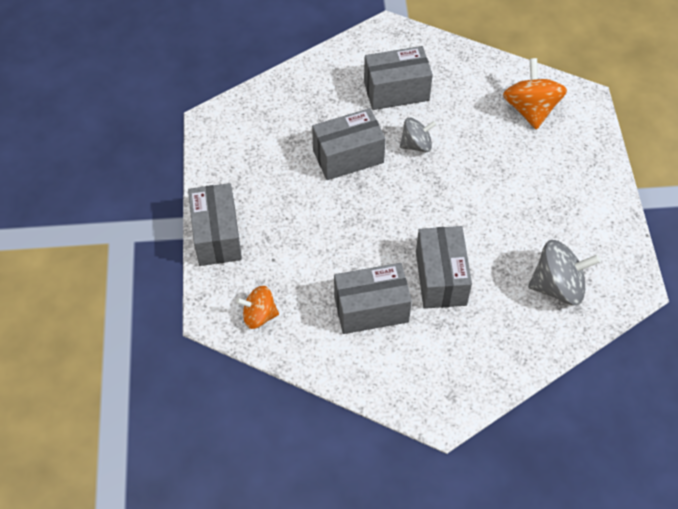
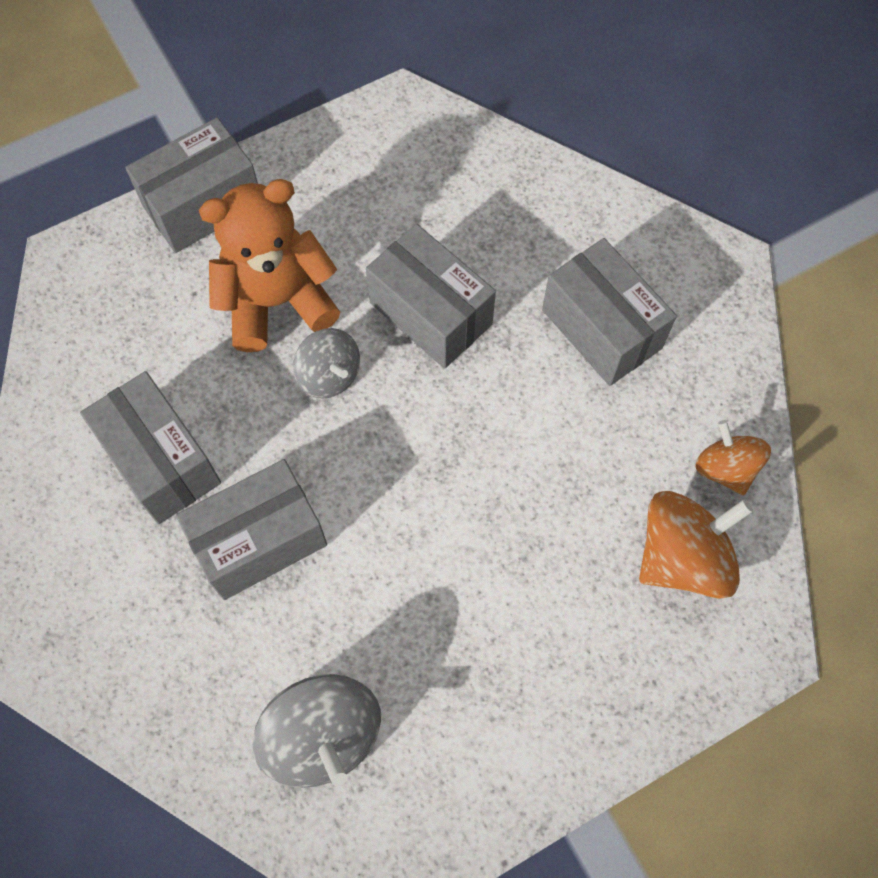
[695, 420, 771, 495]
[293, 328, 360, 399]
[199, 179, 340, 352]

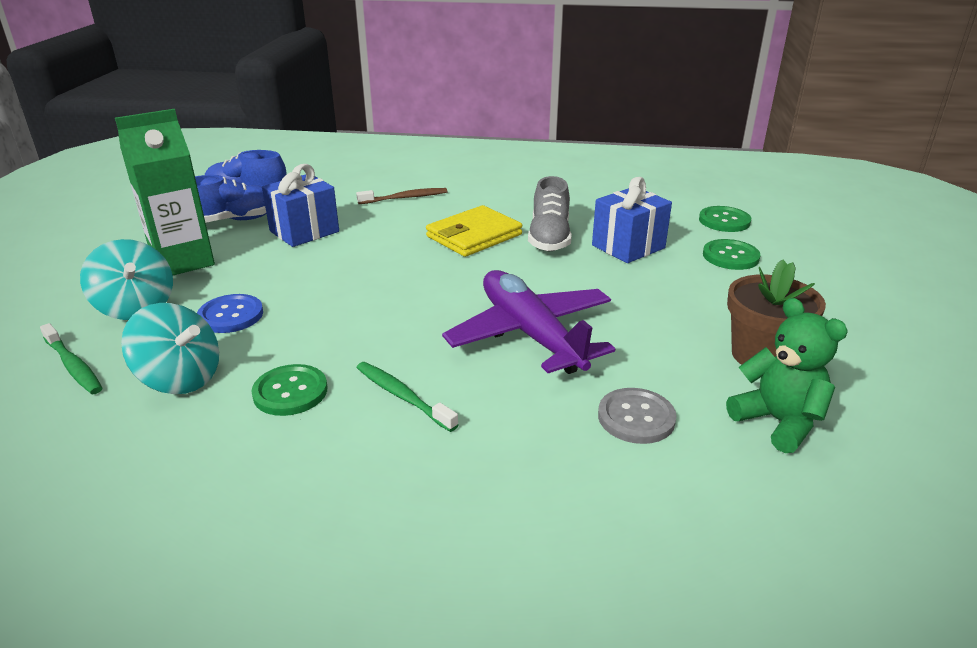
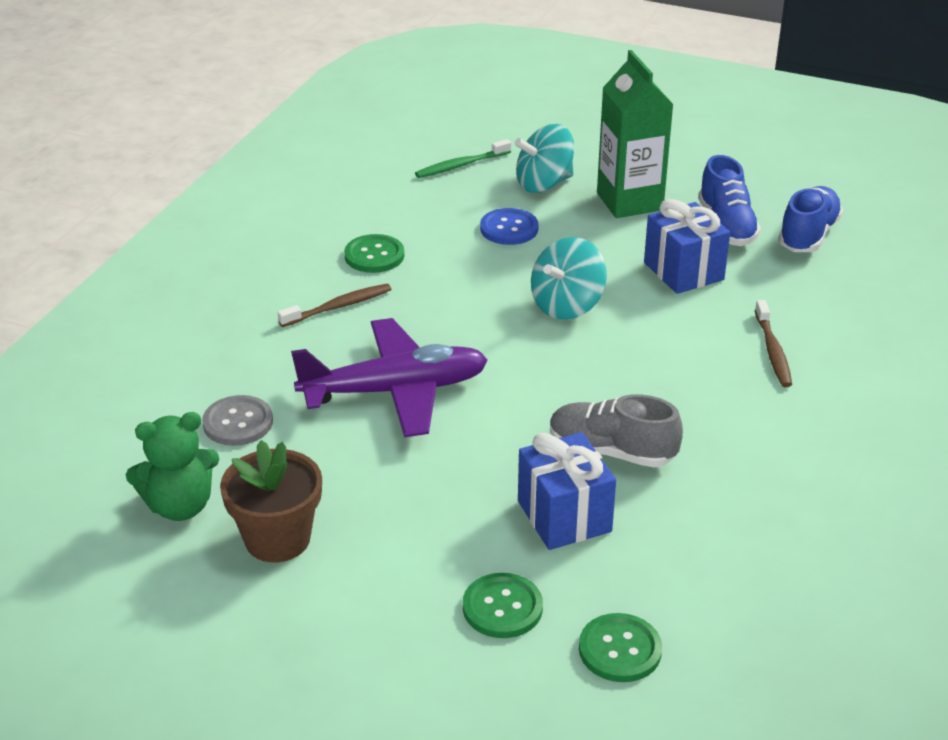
[531, 237, 607, 320]
[277, 284, 391, 327]
[426, 205, 522, 257] (first image)

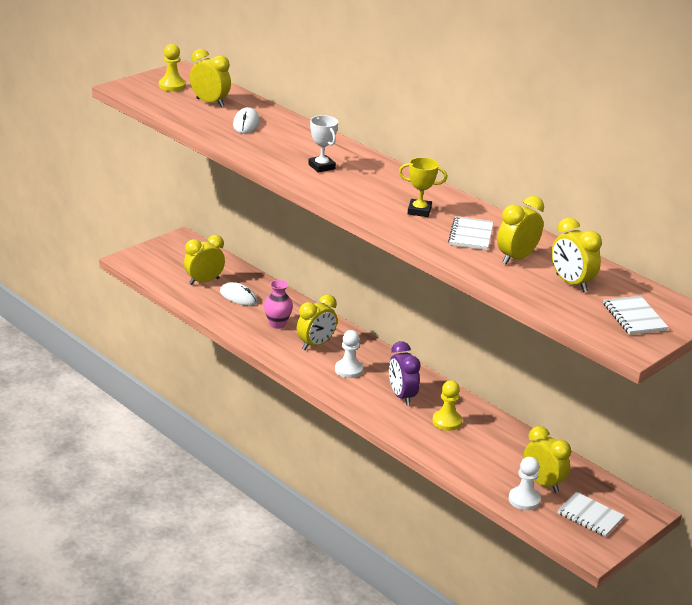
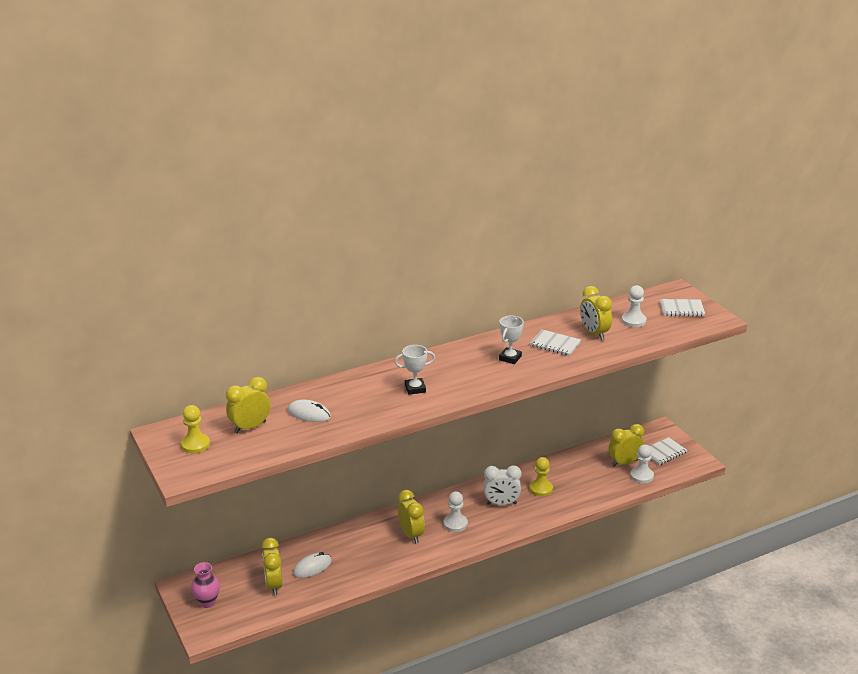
[191, 562, 220, 608]
[484, 465, 521, 505]
[499, 316, 524, 364]
[622, 285, 646, 327]

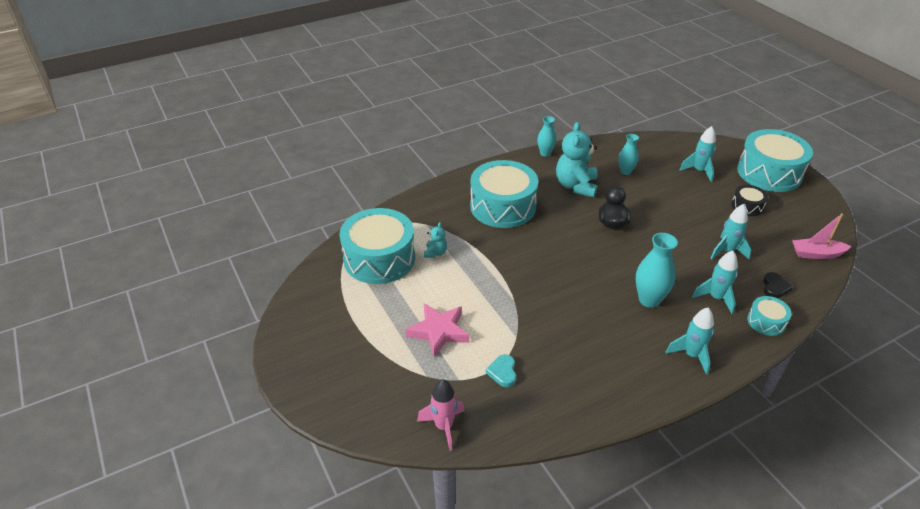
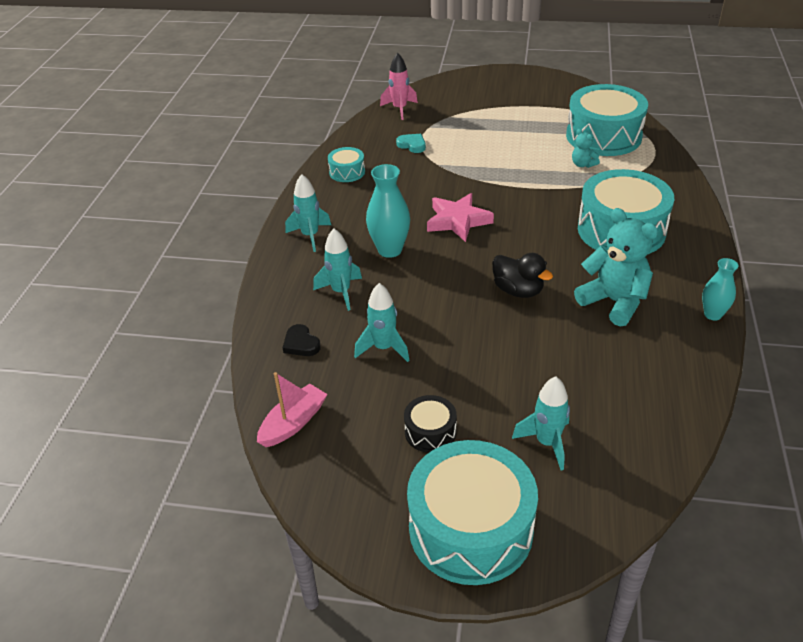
[427, 193, 494, 242]
[619, 134, 639, 175] (first image)
[328, 147, 365, 182]

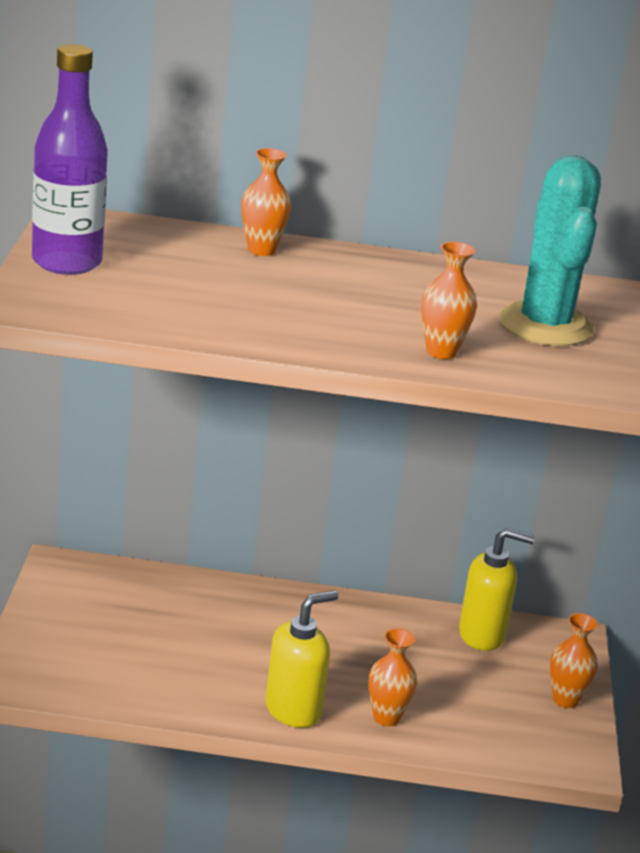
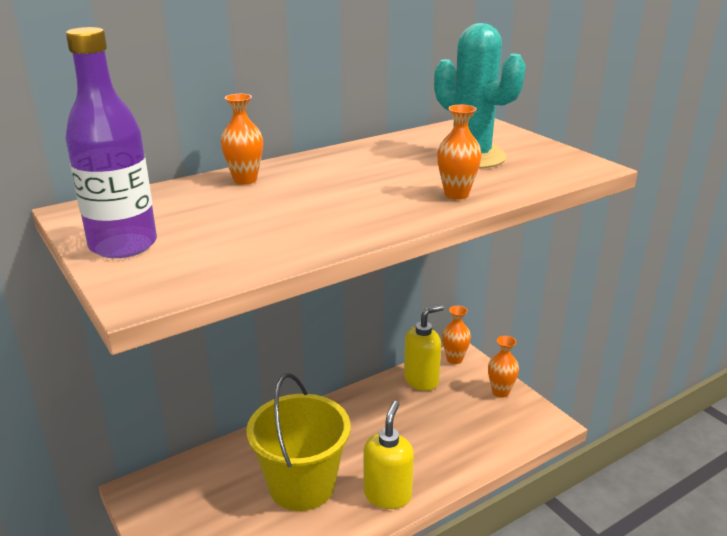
[442, 306, 471, 364]
[246, 373, 350, 511]

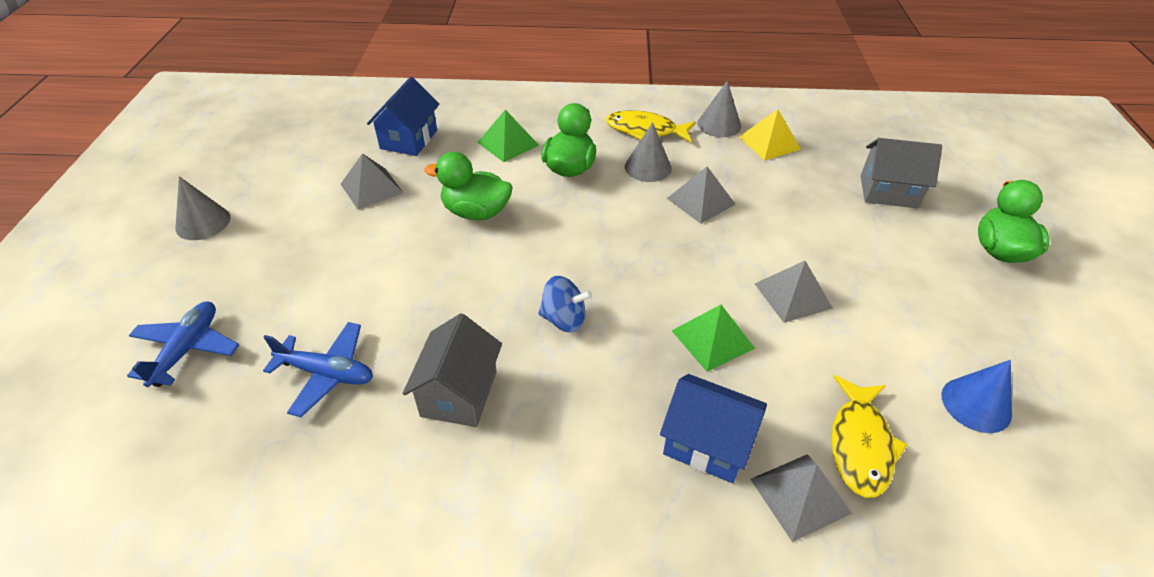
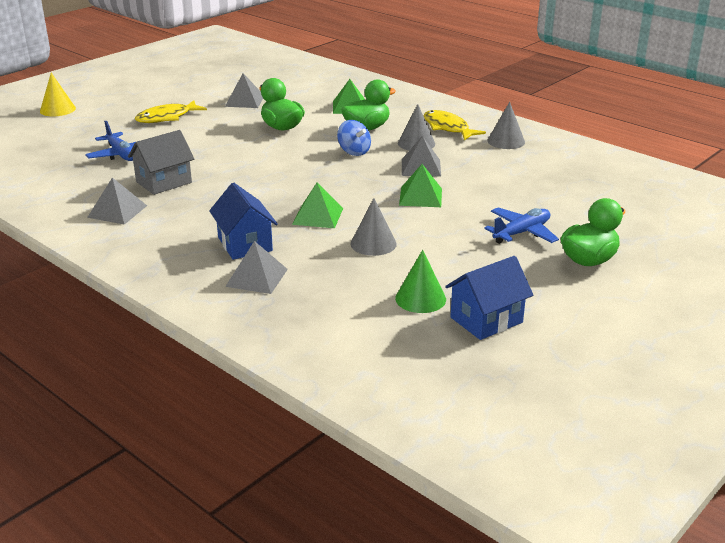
[484, 207, 559, 244]
[350, 198, 397, 256]
[445, 256, 533, 340]
[337, 120, 371, 156]
[739, 109, 801, 161] (first image)
[87, 178, 147, 225]
[135, 100, 207, 123]
[860, 138, 942, 208] (first image)
[395, 250, 446, 313]
[40, 73, 76, 116]
[399, 164, 442, 207]

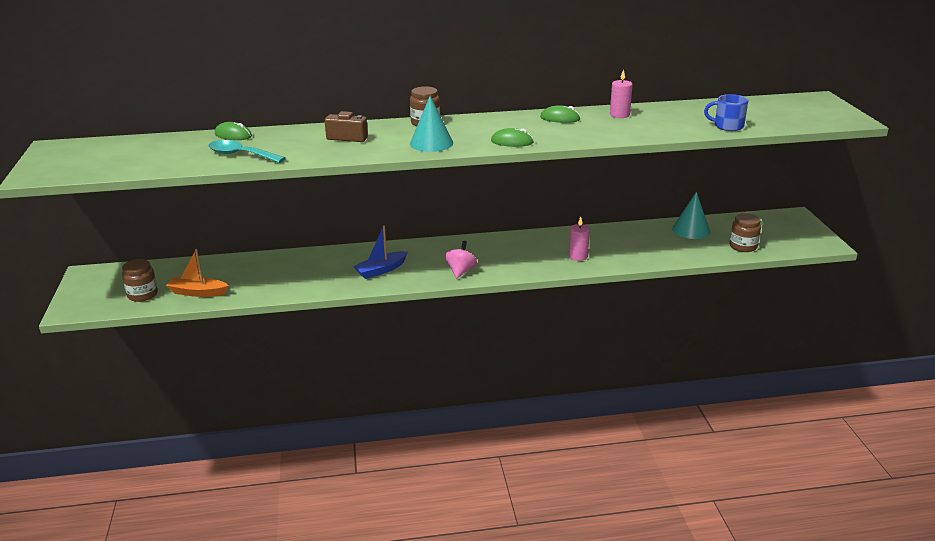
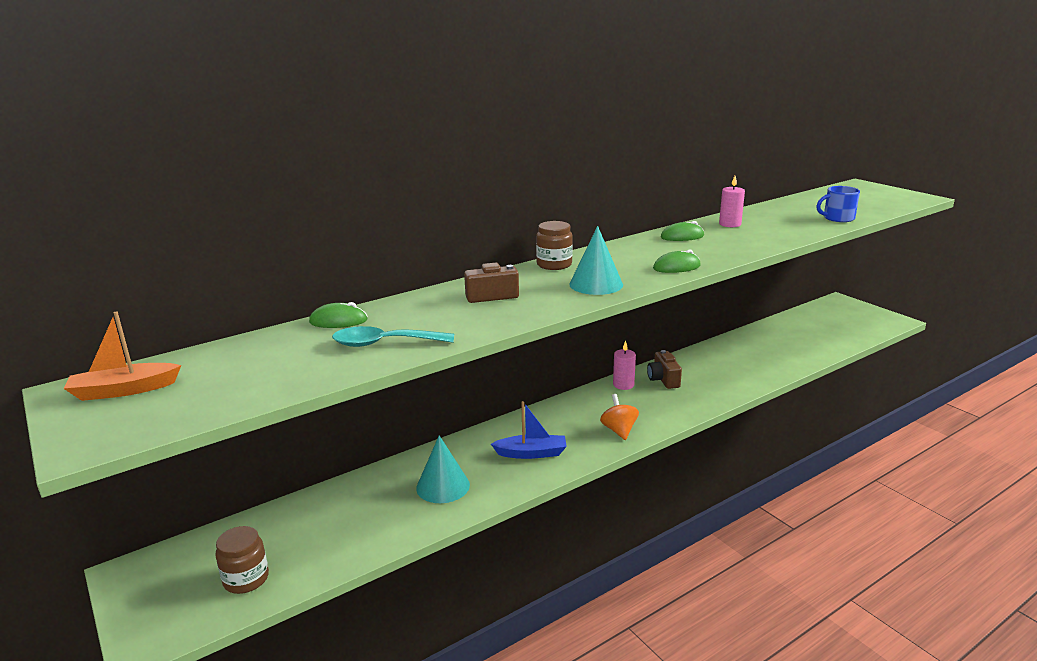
[63, 312, 181, 401]
[491, 401, 567, 459]
[600, 394, 639, 440]
[613, 341, 636, 390]
[416, 435, 470, 503]
[729, 213, 761, 252] (first image)
[647, 350, 682, 389]

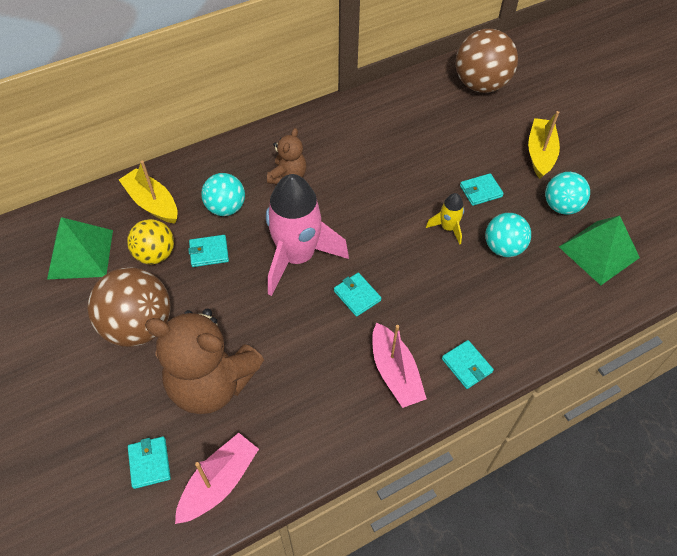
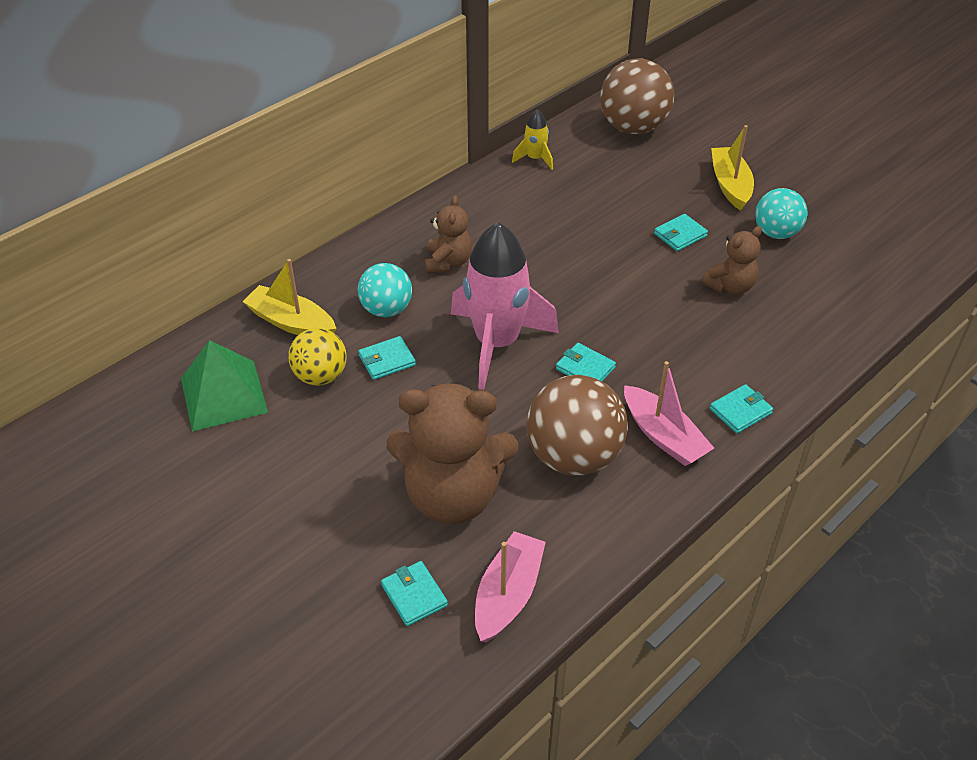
[526, 375, 628, 476]
[512, 109, 553, 170]
[710, 384, 773, 434]
[701, 226, 762, 295]
[559, 215, 640, 285] (first image)

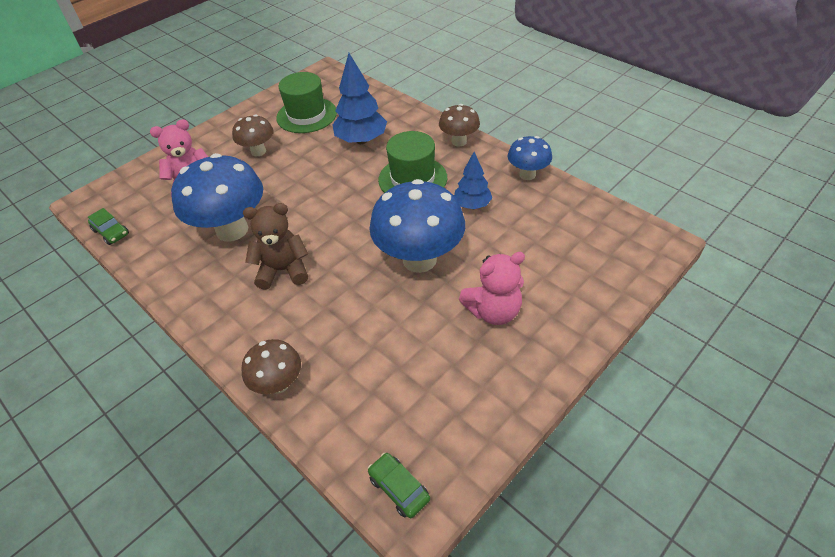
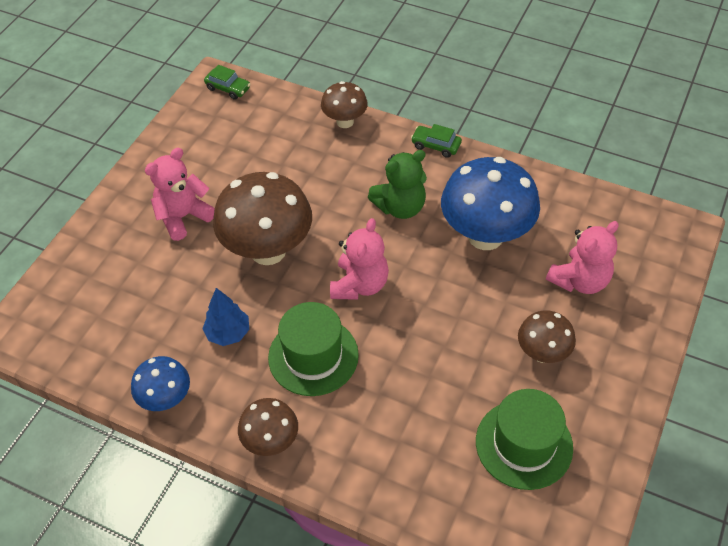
[411, 124, 462, 158]
[368, 150, 427, 219]
[333, 53, 387, 144] (first image)
[213, 172, 312, 265]
[330, 218, 389, 300]

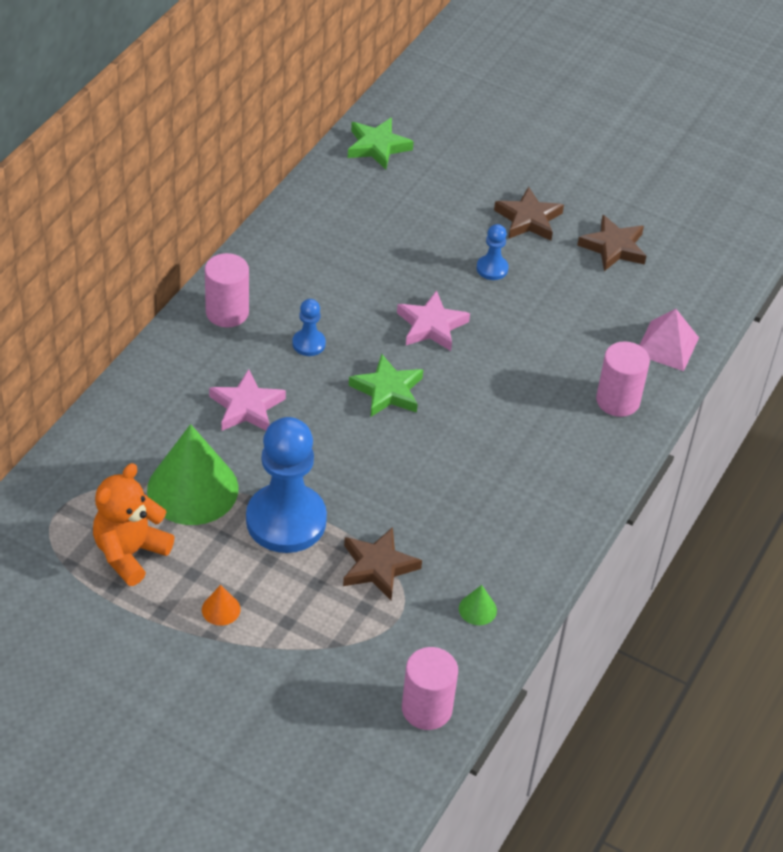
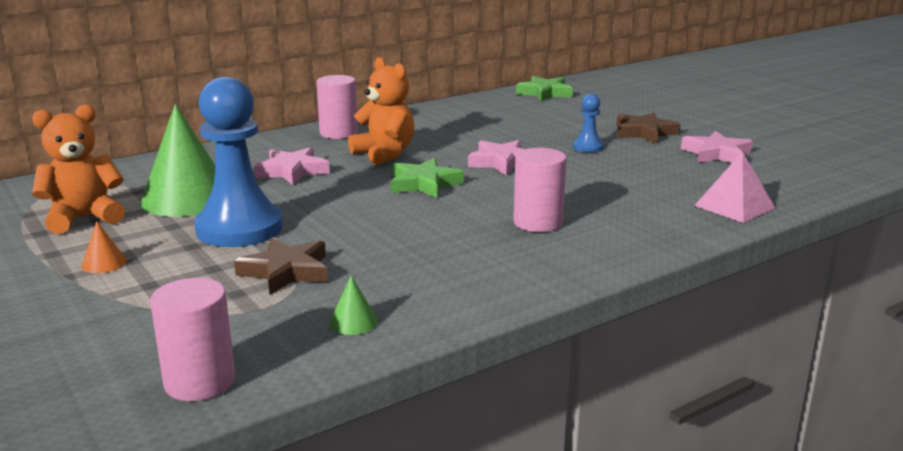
[348, 57, 414, 165]
[681, 131, 753, 163]
[513, 148, 567, 232]

